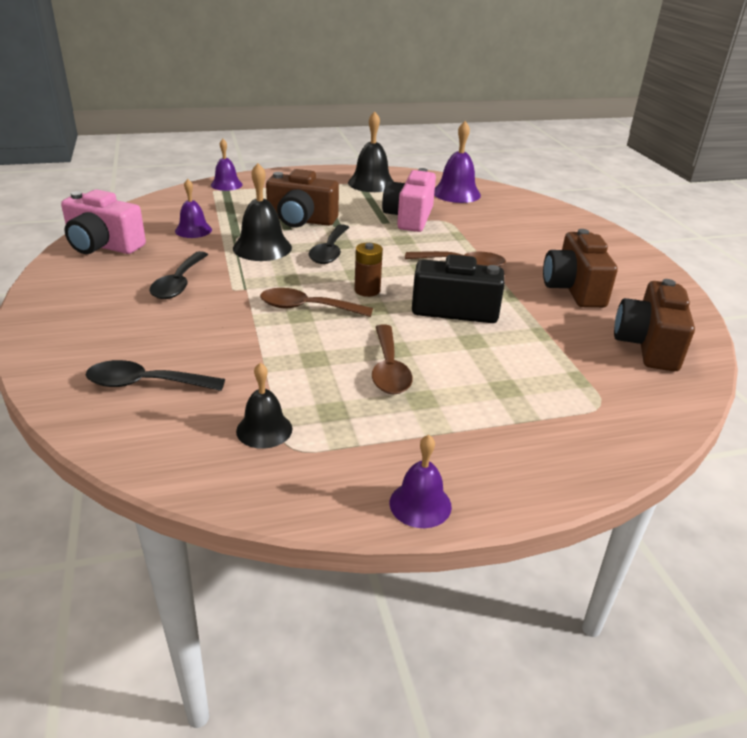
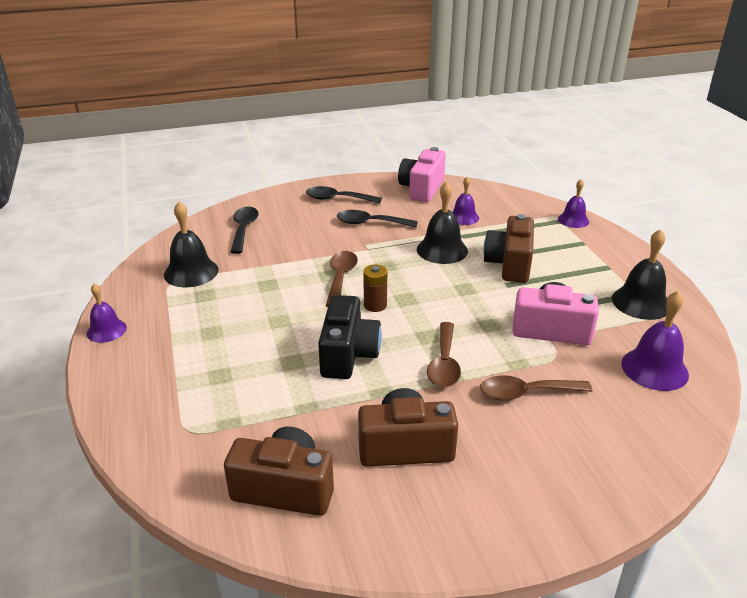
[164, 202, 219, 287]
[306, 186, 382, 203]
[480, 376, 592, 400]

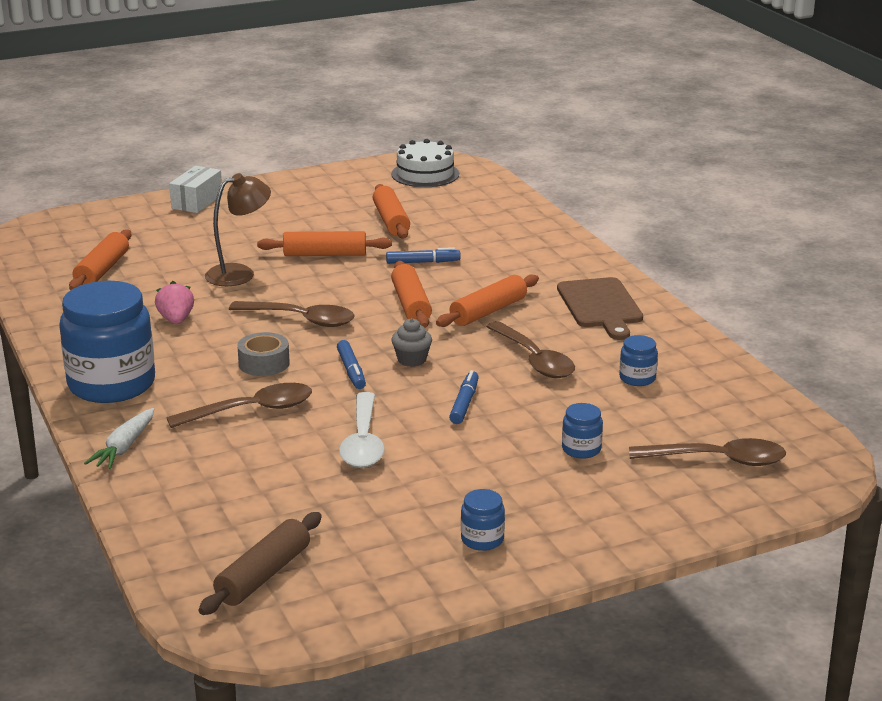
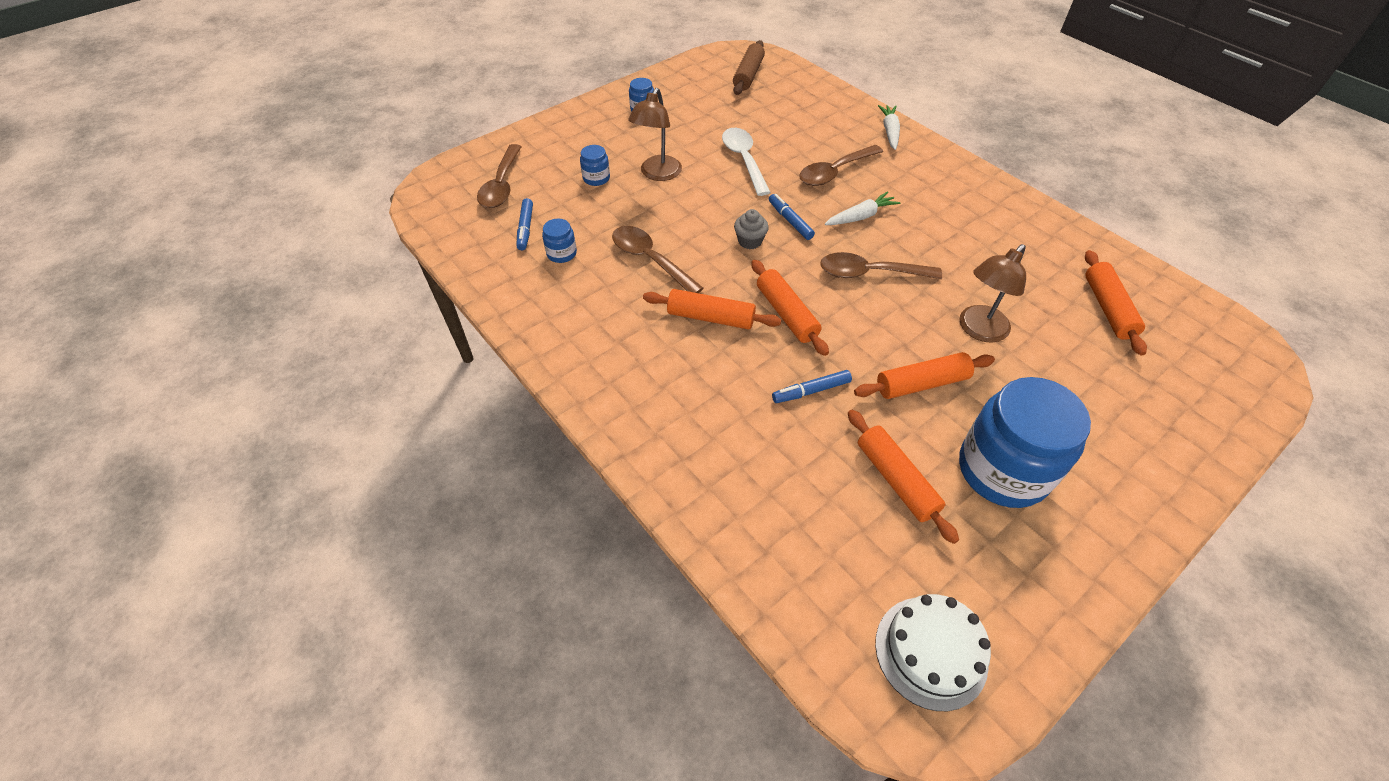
[959, 377, 1091, 508]
[155, 281, 194, 324] (first image)
[169, 166, 223, 213] (first image)
[825, 191, 901, 225]
[643, 289, 781, 330]
[516, 198, 533, 250]
[557, 277, 643, 340] (first image)
[477, 144, 522, 208]
[628, 88, 682, 181]

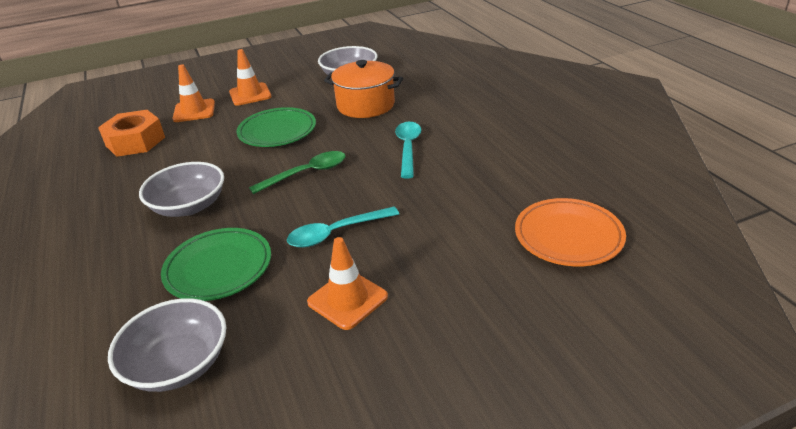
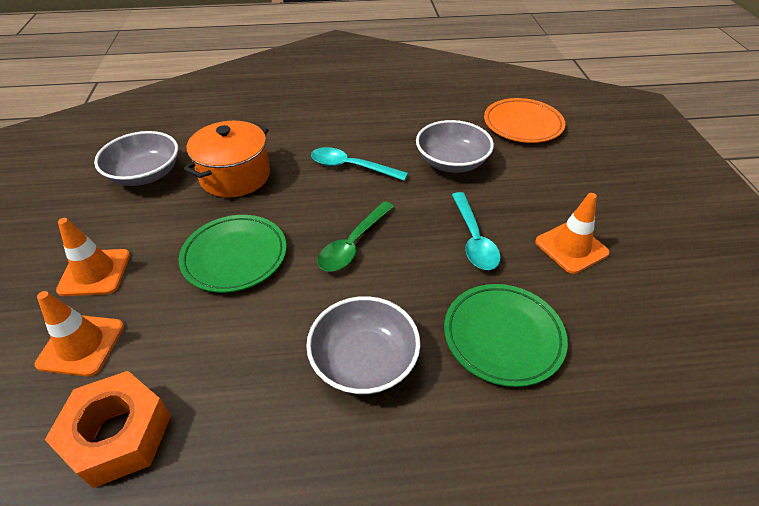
[416, 120, 494, 173]
[317, 201, 394, 272]

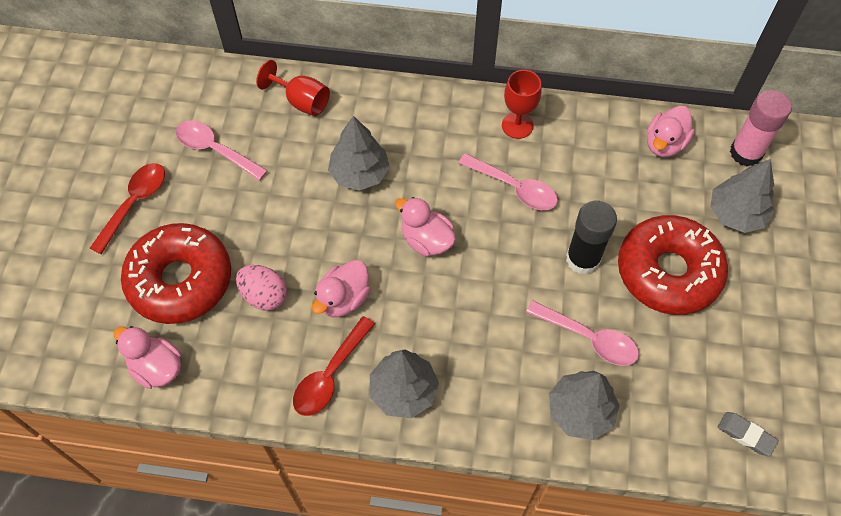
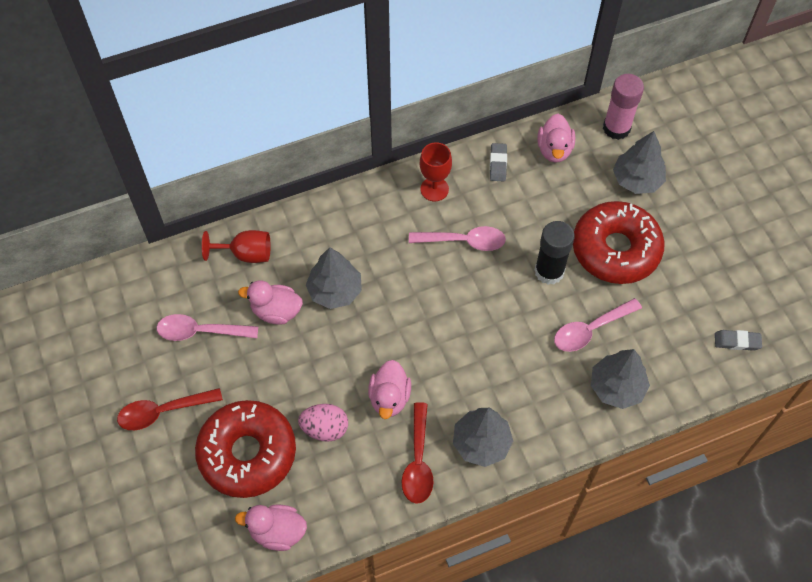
[117, 388, 223, 430]
[238, 281, 303, 325]
[554, 298, 642, 352]
[490, 143, 507, 181]

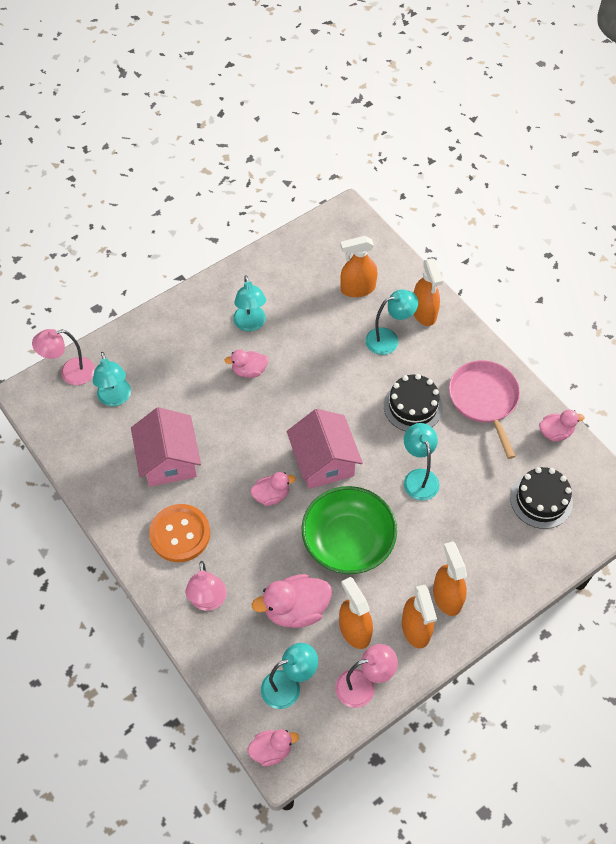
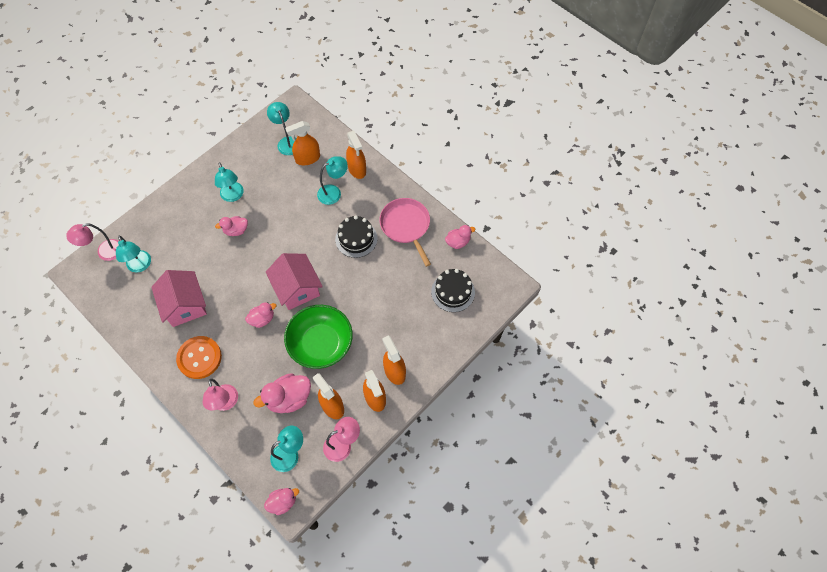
[267, 102, 297, 155]

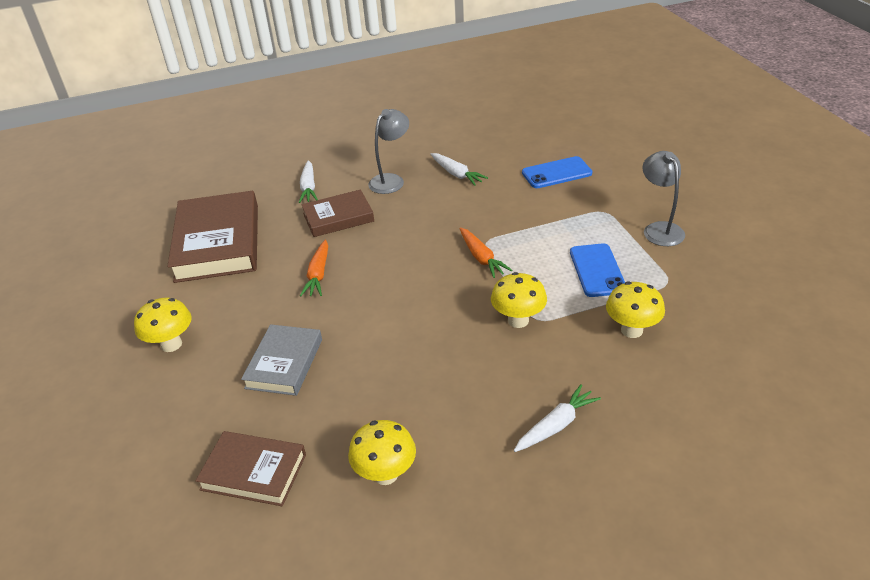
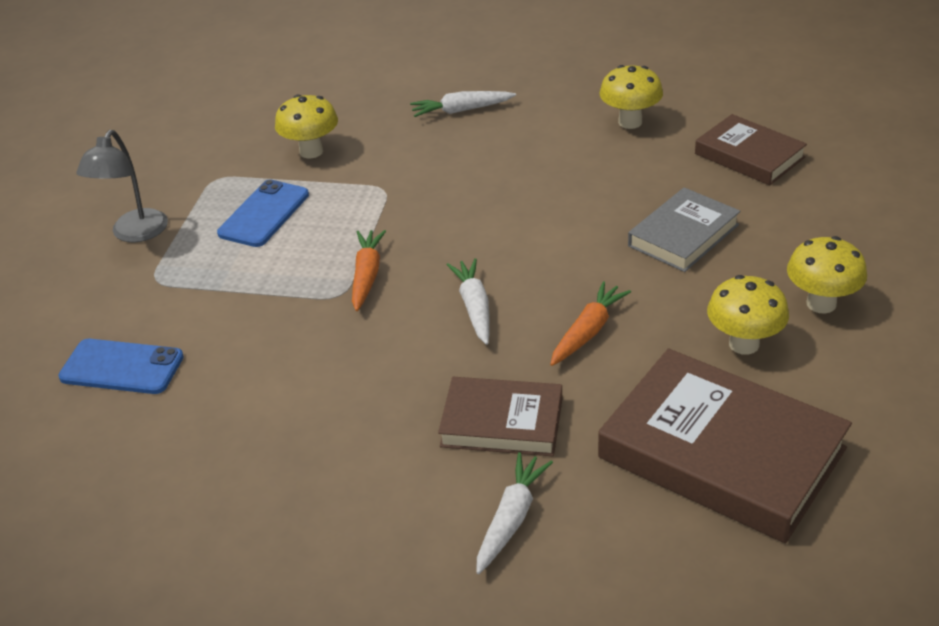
[598, 349, 852, 543]
[368, 109, 409, 194] (first image)
[446, 258, 490, 345]
[707, 275, 789, 355]

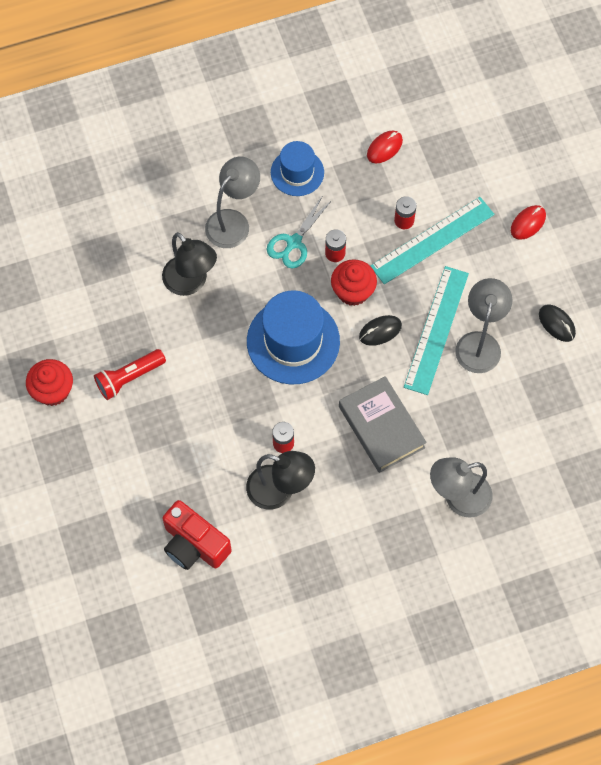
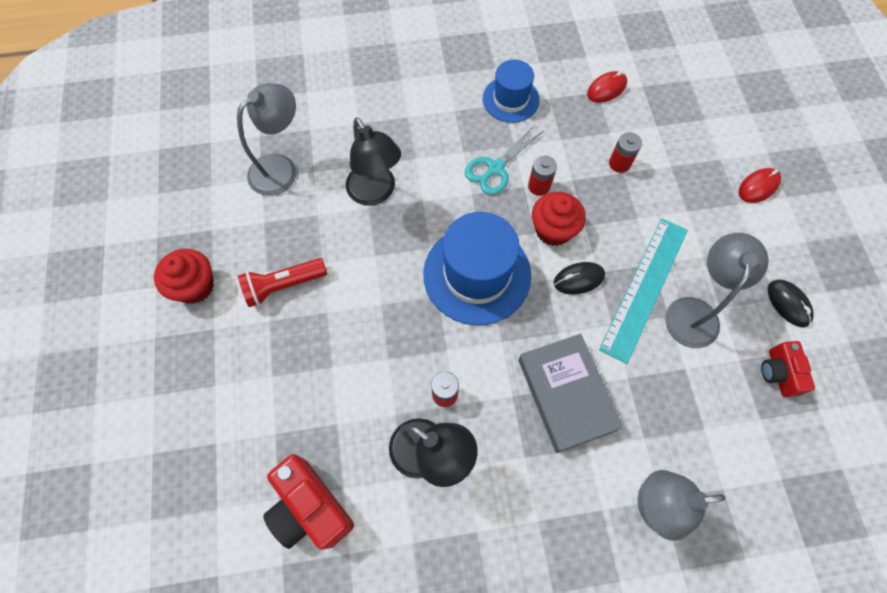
[237, 83, 296, 196]
[370, 197, 494, 284] (first image)
[761, 341, 815, 397]

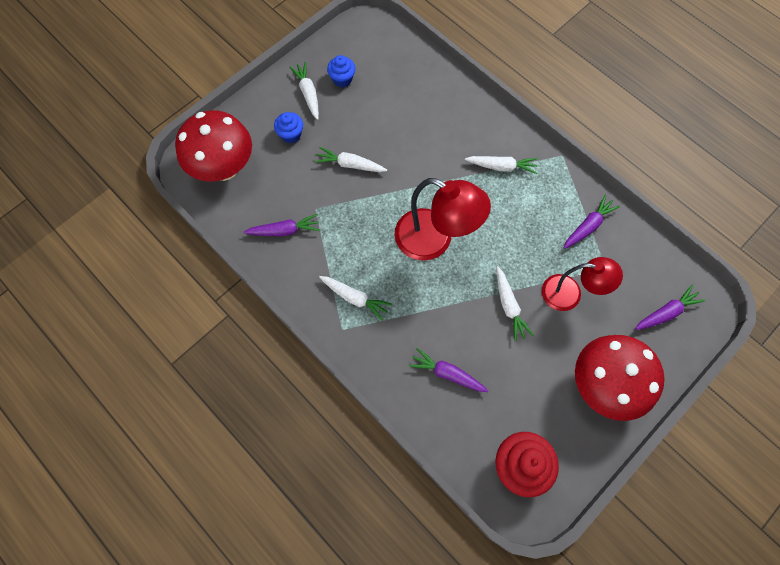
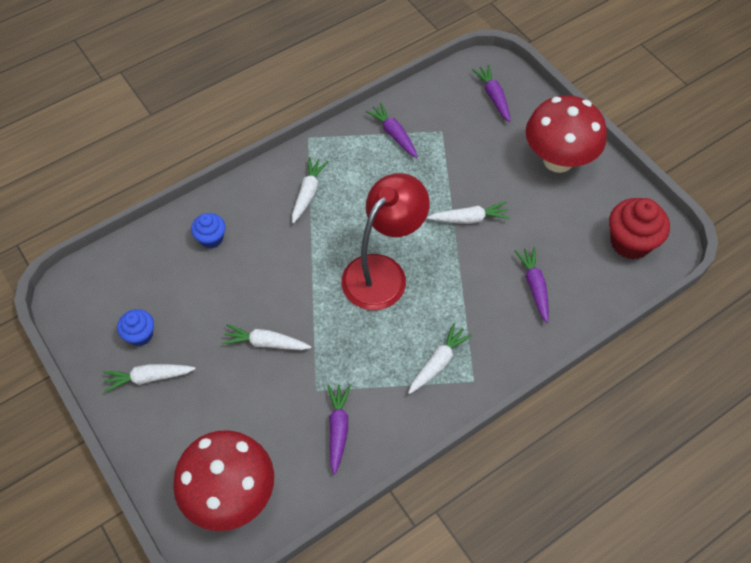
[191, 213, 225, 248]
[222, 324, 311, 350]
[515, 247, 549, 323]
[542, 257, 623, 311] (first image)

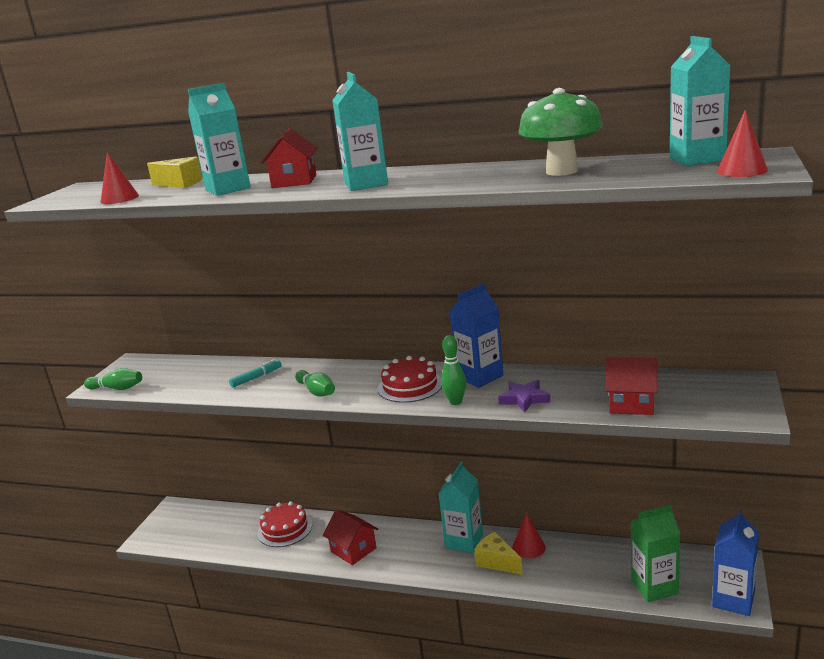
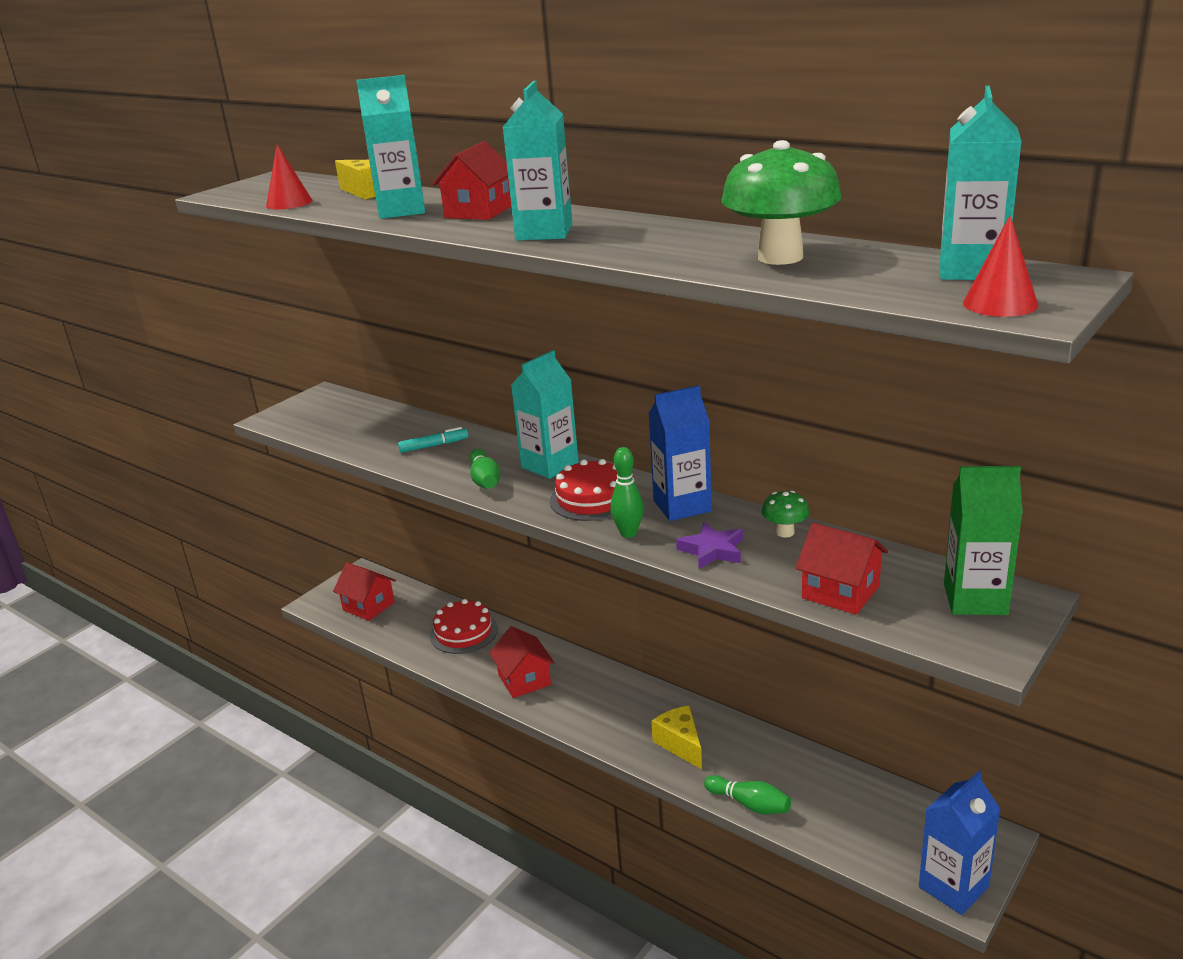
[704, 775, 791, 814]
[511, 350, 579, 479]
[512, 513, 546, 559] (first image)
[944, 466, 1023, 615]
[333, 562, 396, 621]
[762, 490, 809, 538]

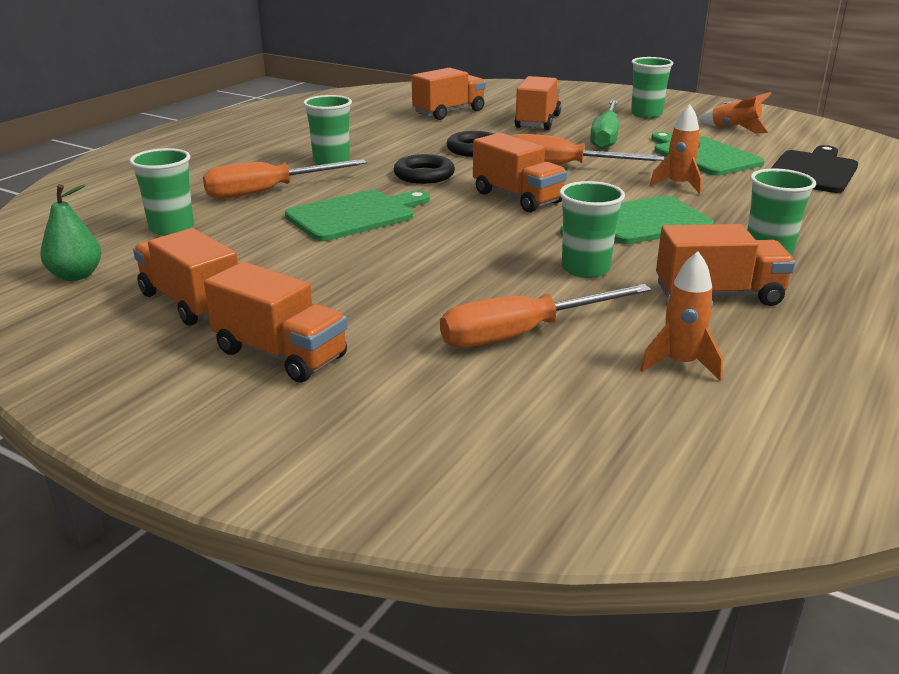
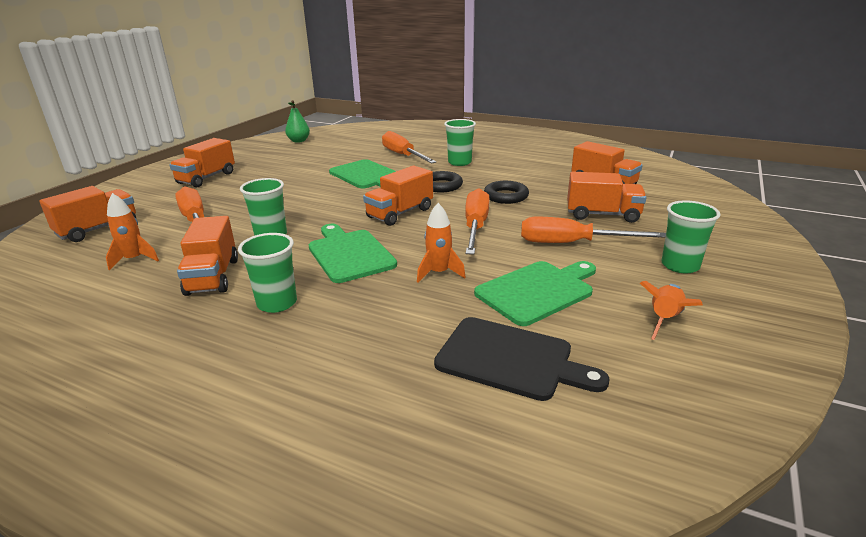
[129, 148, 194, 236] (first image)
[39, 186, 136, 242]
[521, 217, 666, 243]

